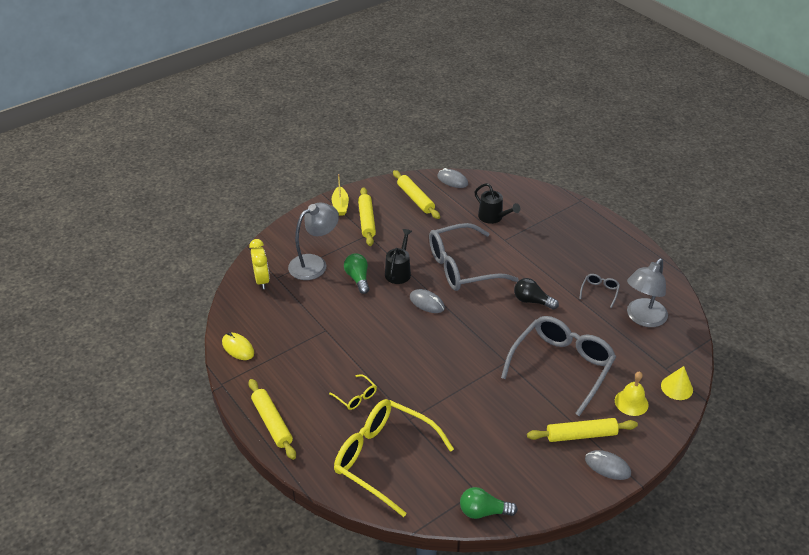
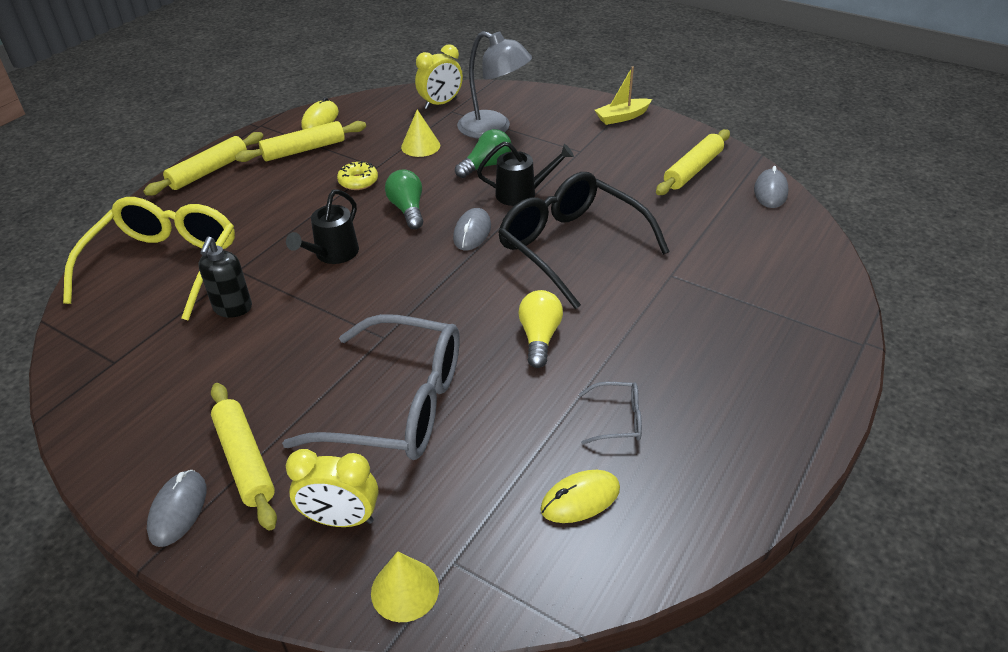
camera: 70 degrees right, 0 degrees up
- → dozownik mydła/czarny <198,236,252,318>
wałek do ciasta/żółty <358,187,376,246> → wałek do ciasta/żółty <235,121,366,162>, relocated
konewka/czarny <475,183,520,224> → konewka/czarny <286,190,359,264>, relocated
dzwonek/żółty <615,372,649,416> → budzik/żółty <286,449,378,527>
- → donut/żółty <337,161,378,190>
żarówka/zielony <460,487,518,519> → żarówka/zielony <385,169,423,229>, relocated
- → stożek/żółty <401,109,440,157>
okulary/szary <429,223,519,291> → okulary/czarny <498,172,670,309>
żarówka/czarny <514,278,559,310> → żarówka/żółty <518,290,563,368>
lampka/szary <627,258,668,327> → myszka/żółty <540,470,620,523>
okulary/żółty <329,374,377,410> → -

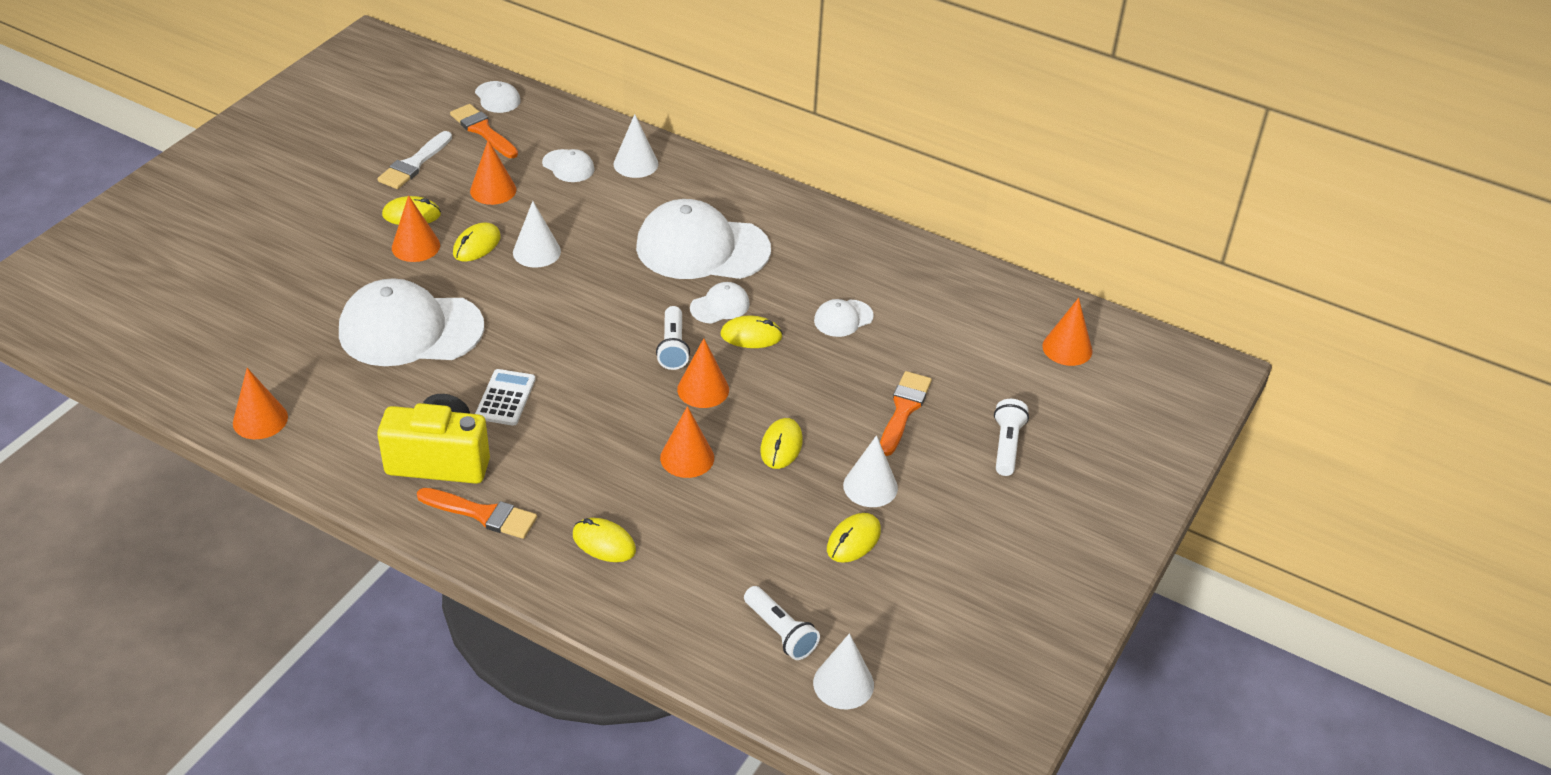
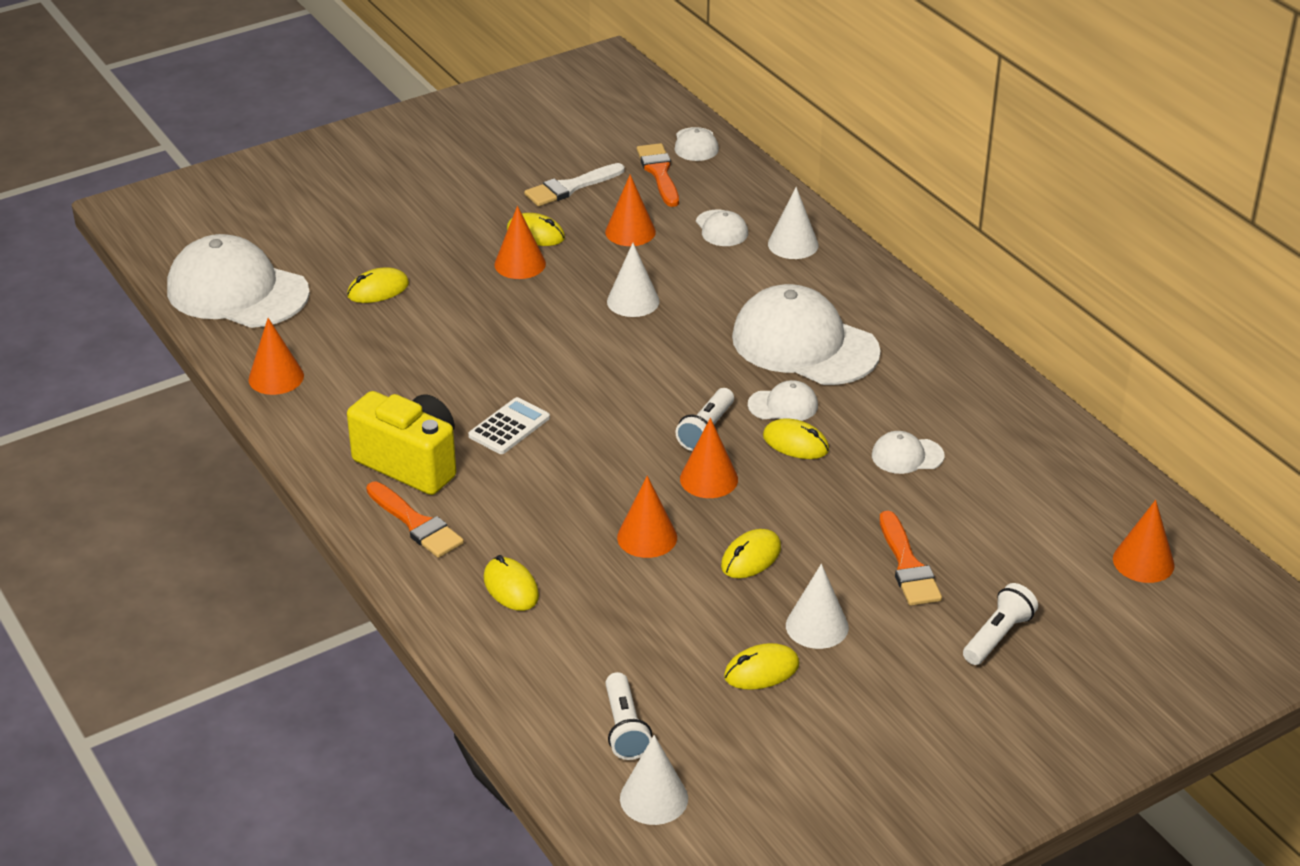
camera: 30 degrees right, 5 degrees down
czapka/biały <339,278,484,366> → czapka/biały <167,234,310,328>, relocated
myszka/żółty <453,223,501,261> → myszka/żółty <347,267,409,303>, relocated
pędzel/pomarańczowy <880,371,932,456> → pędzel/pomarańczowy <880,511,942,606>, 120 degrees clockwise

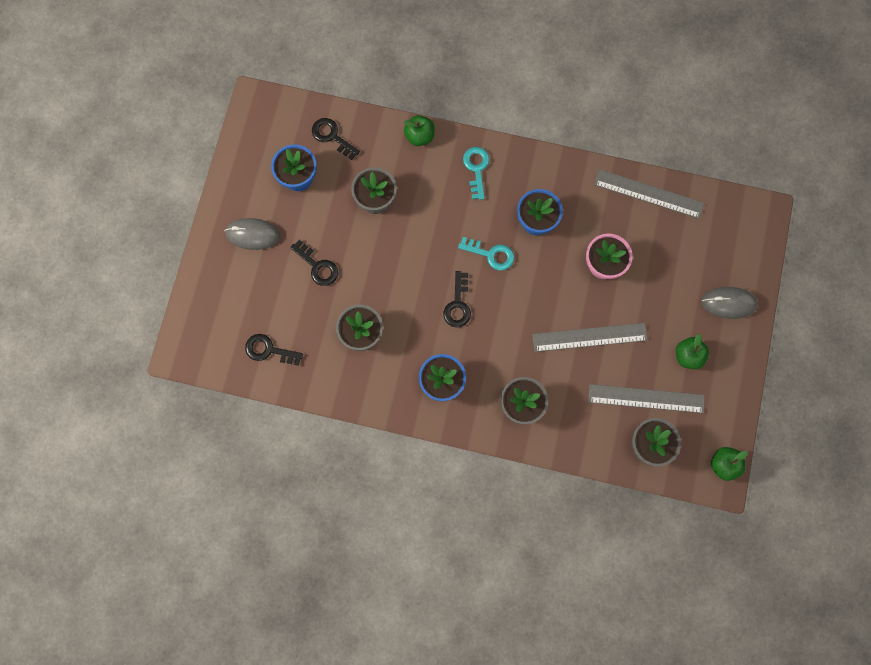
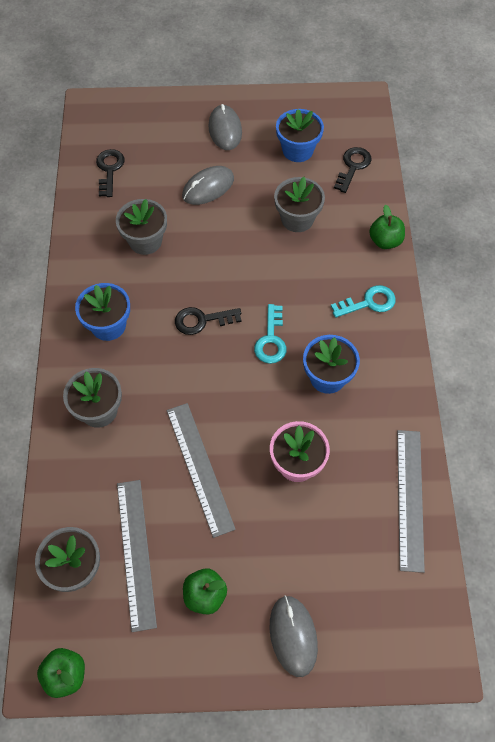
camera: 75 degrees right, 15 degrees down
klucz/czarny <290,239,338,286> → myszka/szary <182,166,234,205>

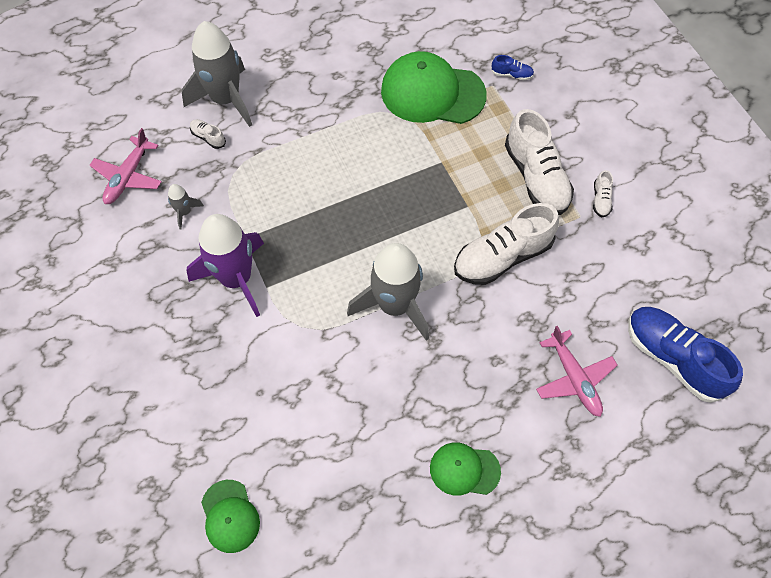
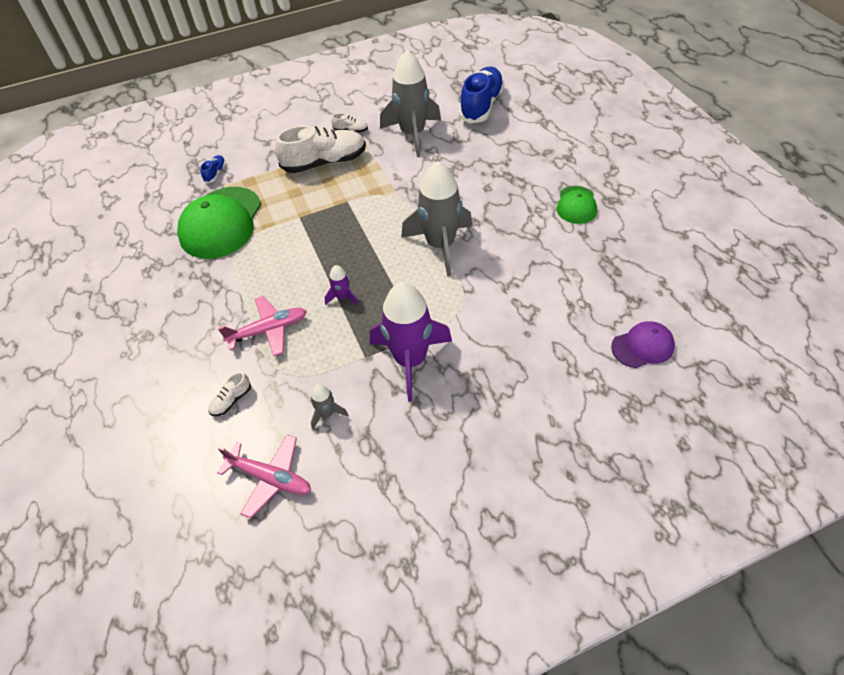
camera: 85 degrees left, 10 degrees down
samolot/różowy <536,326,617,417> → samolot/różowy <218,296,307,356>, relocated
- → rakieta/fioletowy <325,265,358,306>
rakieta/szary <181,21,252,127> → rakieta/szary <380,50,441,157>, relocated
but/niebieski <628,307,743,403> → but/niebieski <459,67,505,124>, 150 degrees clockwise
czapka/zielony <201,480,260,553> → czapka/fioletowy <611,321,675,368>
but/biały <454,203,559,285> → -

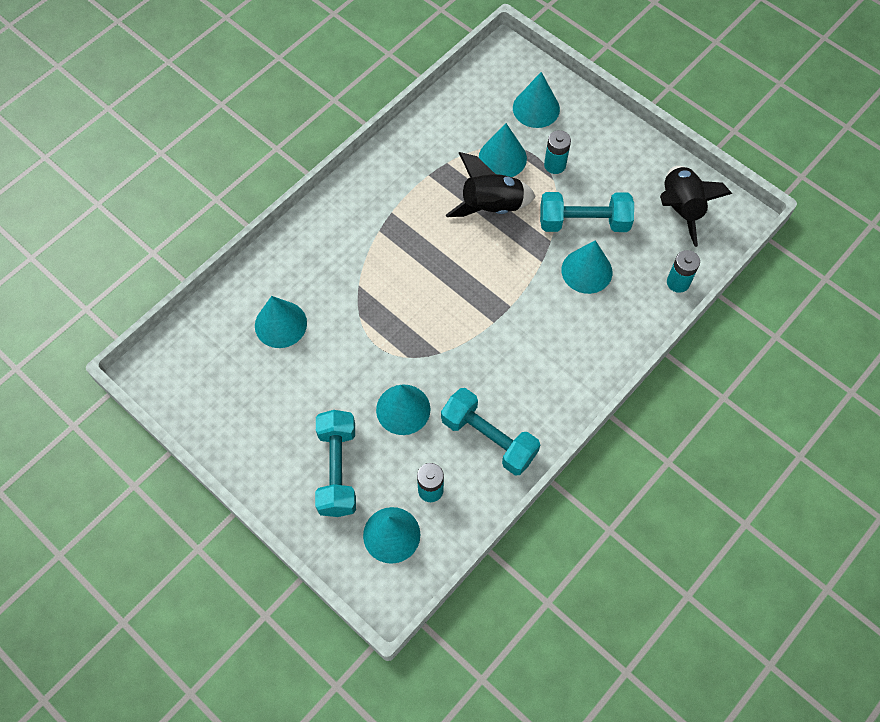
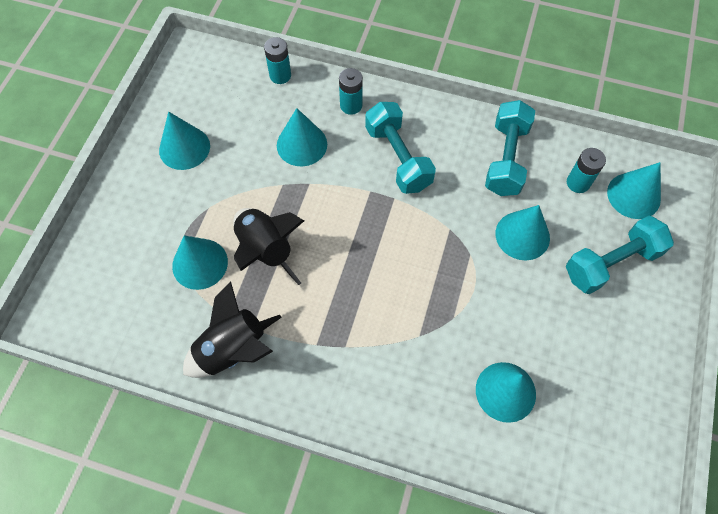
camera: 115 degrees left, 0 degrees up
stożek/turkusowy <513,72,560,128> → stożek/turkusowy <159,112,210,170>, relocated
rakieta/czarny <660,166,732,247> → rakieta/czarny <183,281,282,378>, relocated
bateria/turkusowy <544,130,571,174> → bateria/turkusowy <339,68,363,115>, relocated
hantel/turkusowy <540,192,634,232> → hantel/turkusowy <365,102,436,194>, relocated

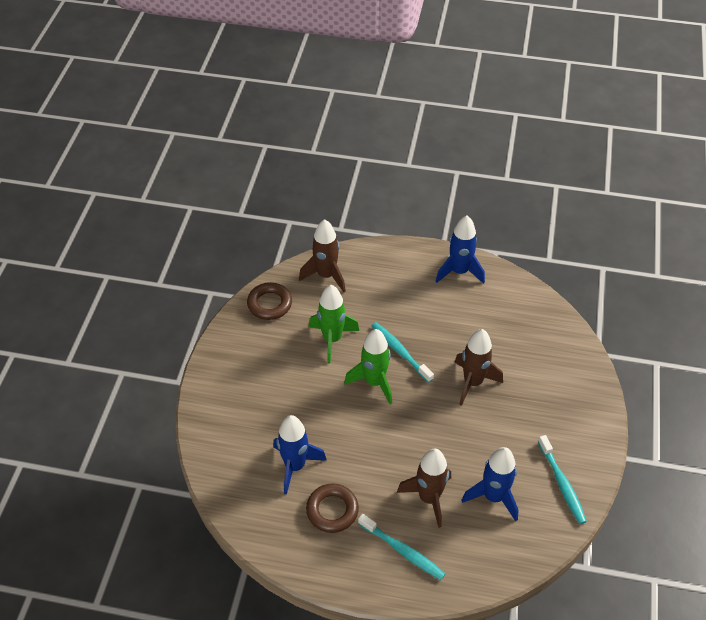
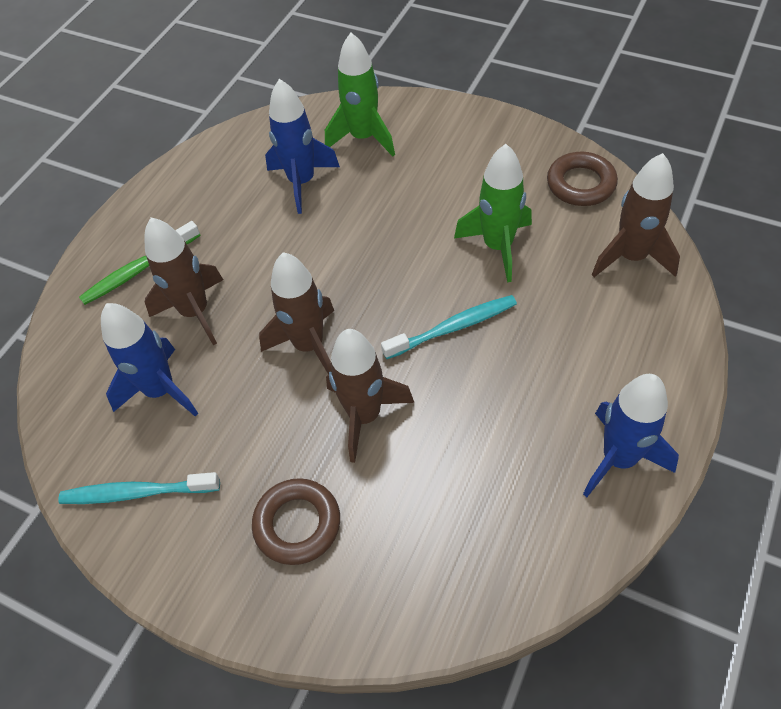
camera: 110 degrees right, 5 degrees up
szczoteczka do zębów/turkusowy <358,514,445,580> → szczoteczka do zębów/zielony <79,221,200,305>
pierścień/brązowy <306,483,359,533> → pierścień/brązowy <252,478,340,565>, relocated
- → rakieta/brązowy <259,252,334,374>
rakieta/zielony <344,329,392,404> → rakieta/zielony <325,33,395,156>, relocated

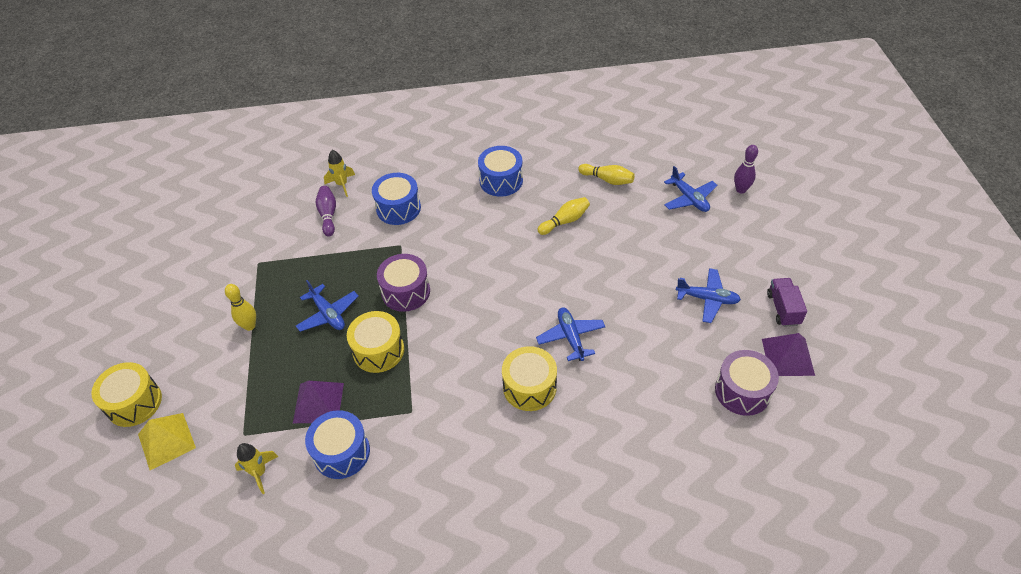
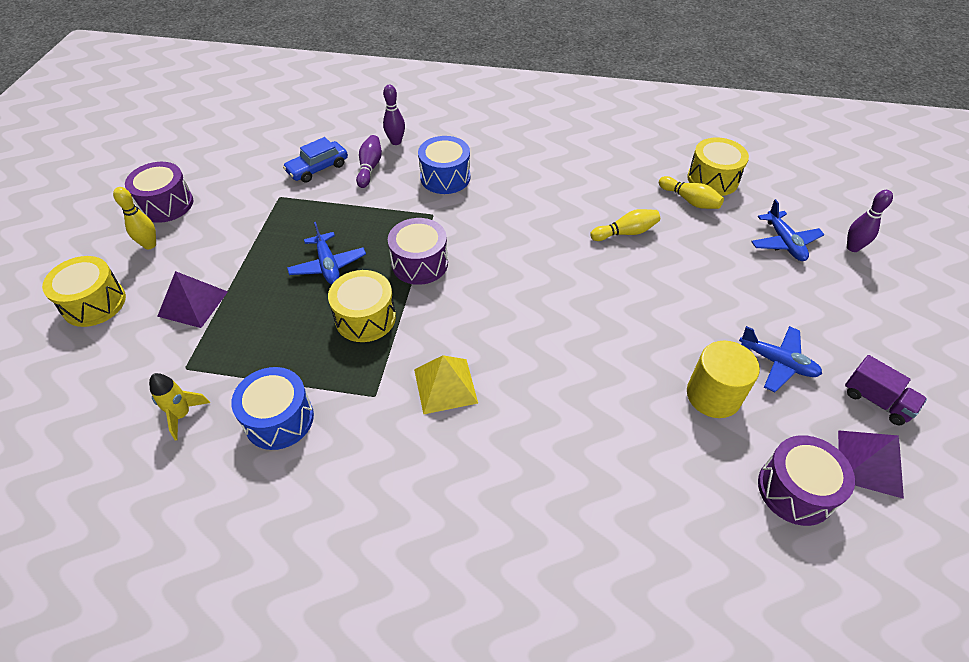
camera: 15 degrees right, 0 degrees up
kręgiel/żółty <225,284,256,331> → kręgiel/żółty <113,187,156,249>, relocated
- → bęben/fioletowy <125,162,194,223>
piramida/fioletowy <293,381,344,423> → piramida/fioletowy <157,271,228,328>, relocated
- → samochód/niebieski <283,137,348,183>
rakieta/żółty <324,150,355,197> → kręgiel/fioletowy <383,84,405,145>
piramida/żółty <138,413,196,470> → piramida/żółty <414,355,478,415>, relocated
bęben/żółty <502,346,557,411> → bęben/żółty <687,137,749,196>, relocated
- → walec/żółty <687,341,760,418>
ciężarówka/fioletowy <767,278,807,327> → ciężarówka/fioletowy <845,355,927,425>, 120 degrees clockwise
bęben/niebieski <478,146,523,197> → -
samolot/niebieski <536,307,605,361> → -

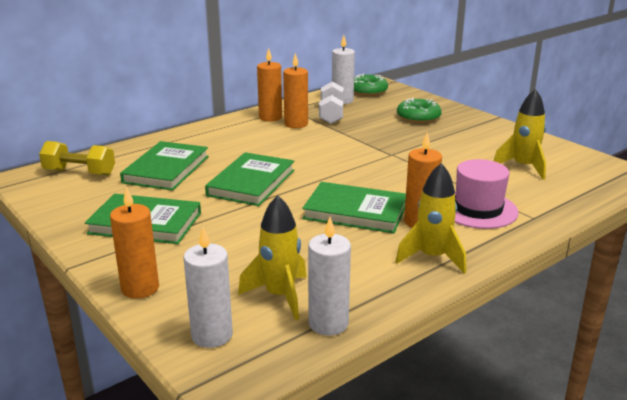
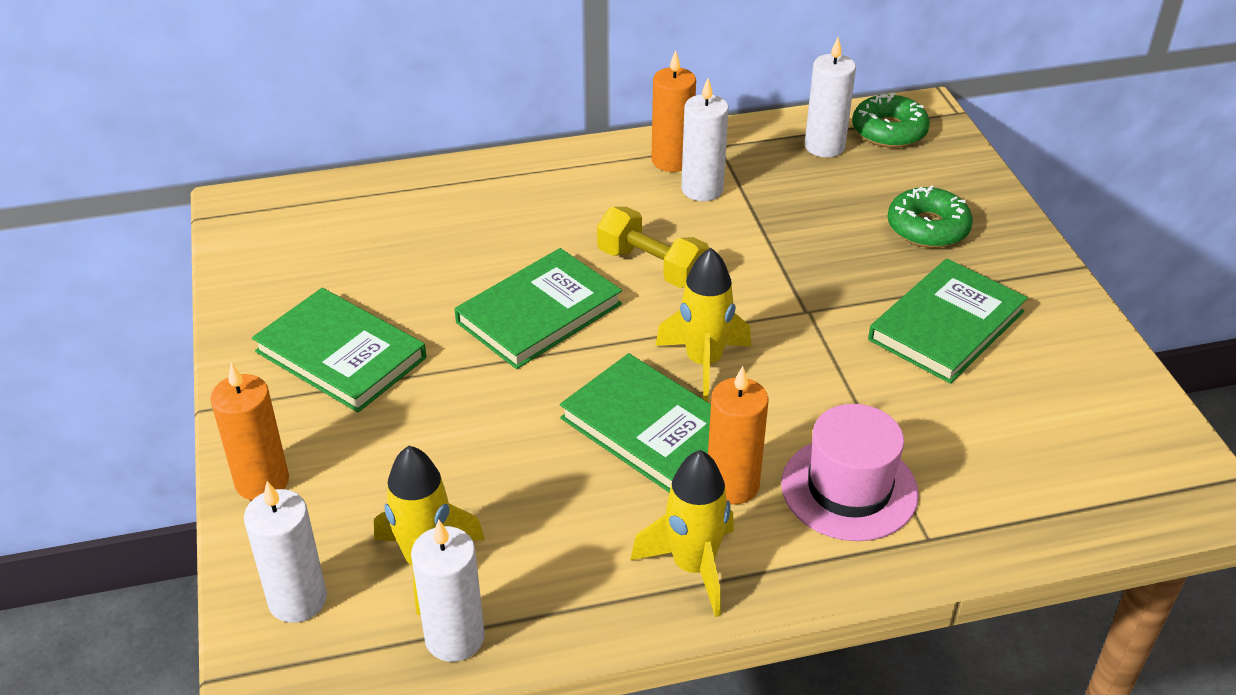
camera: 25 degrees right, 15 degrees up
hantel/żółty <39,141,115,176> → hantel/żółty <597,207,710,288>, relocated
rakieta/żółty <494,89,546,180> → rakieta/żółty <655,248,751,402>, relocated
świeca/pomarańczowy <283,53,308,128> → świeca/biały <681,78,729,201>
książka/zielony <120,141,209,191> → książka/zielony <868,259,1028,384>, relocated
hantel/biały <319,81,344,124> → -

